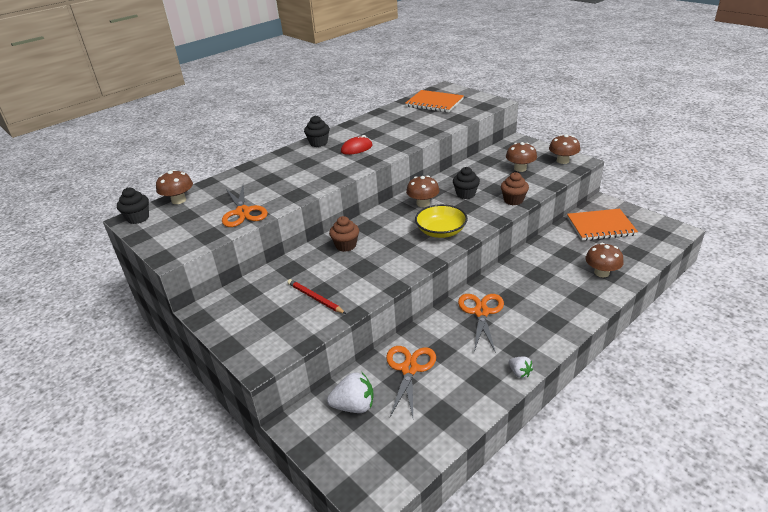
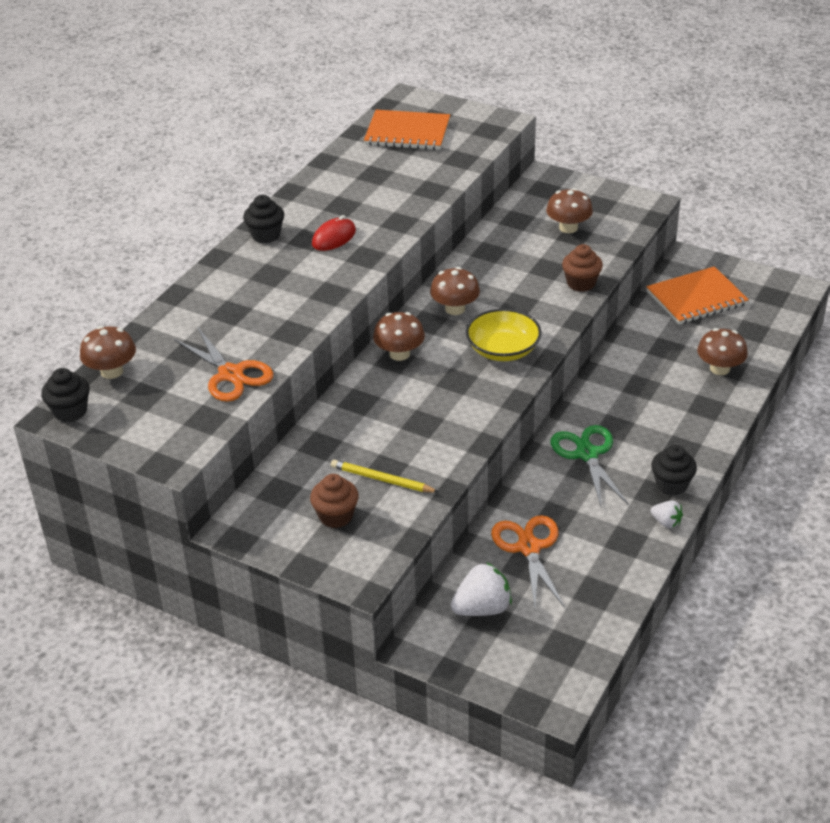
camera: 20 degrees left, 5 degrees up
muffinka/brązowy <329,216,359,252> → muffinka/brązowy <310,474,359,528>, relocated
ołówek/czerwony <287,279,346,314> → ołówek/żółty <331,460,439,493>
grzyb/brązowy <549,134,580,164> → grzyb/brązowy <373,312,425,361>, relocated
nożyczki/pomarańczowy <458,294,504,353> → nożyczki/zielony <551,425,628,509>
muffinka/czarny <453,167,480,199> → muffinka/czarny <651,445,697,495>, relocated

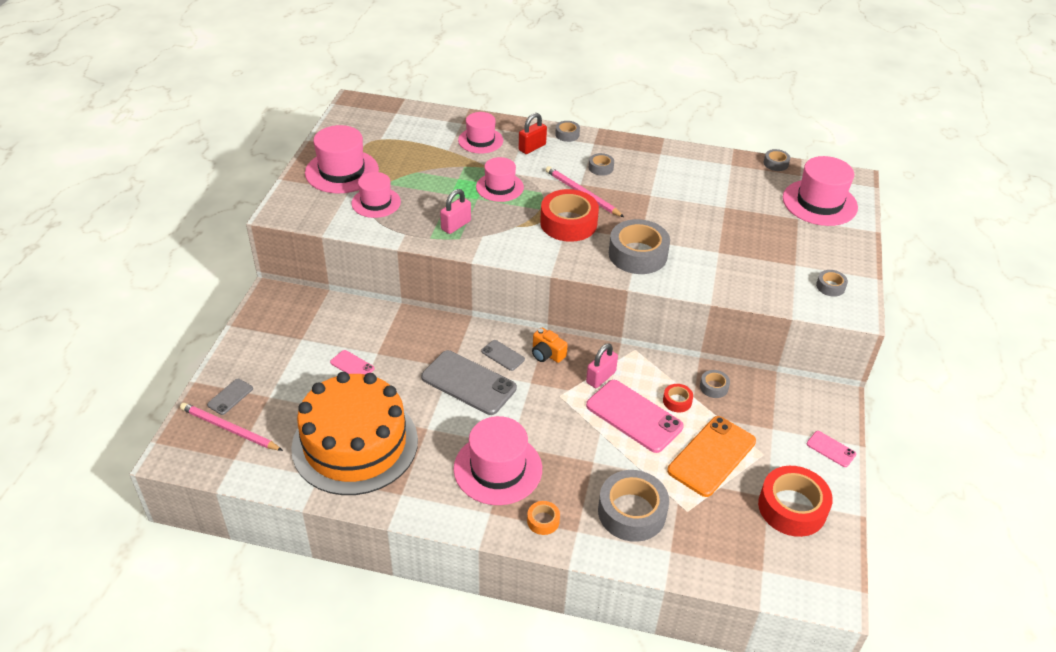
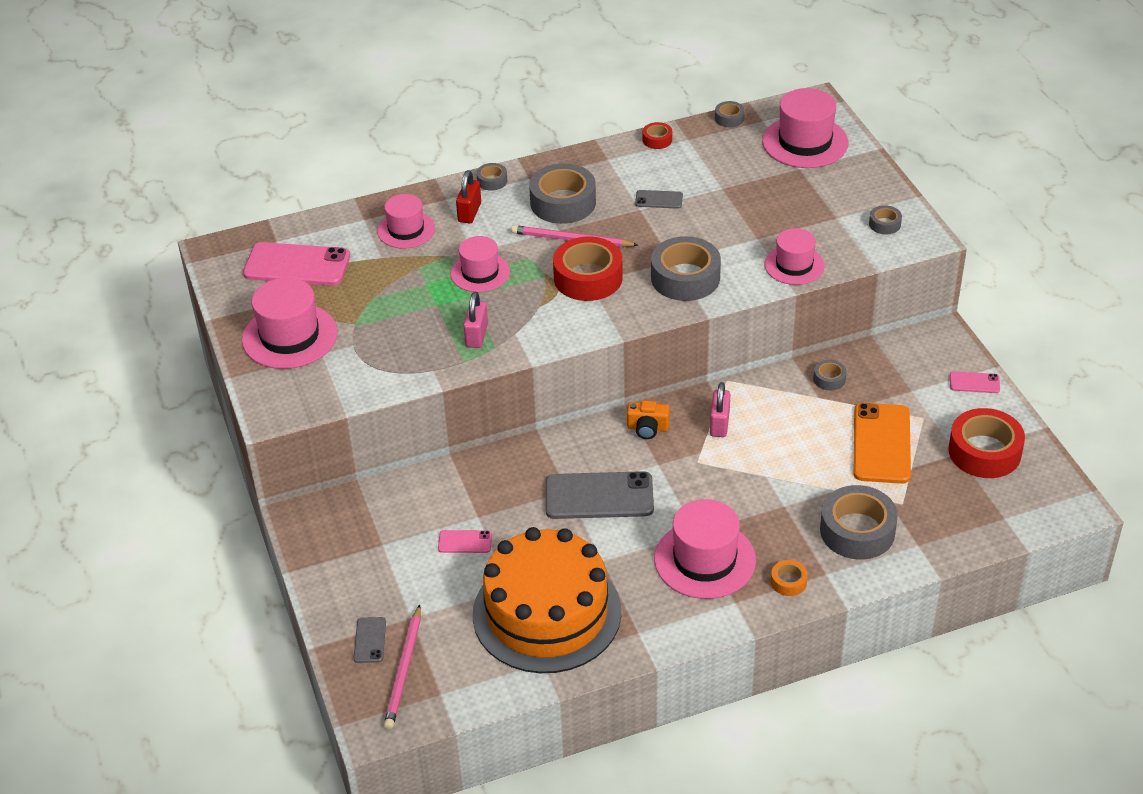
camera: 30 degrees left, 0 degrees up
telefon/różowy <586,380,684,453> → telefon/różowy <243,242,350,286>, relocated
ołówek/różowy <180,403,283,451> → ołówek/różowy <384,605,421,730>, 75 degrees counterclockwise
taśma klejąca/szary <589,153,614,176> → taśma klejąca/szary <529,163,596,224>, x2.13
telefon/szary <481,340,525,371> → telefon/szary <635,190,683,209>, relocated
taśma klejąca/czerwony <663,384,693,413> → taśma klejąca/czerwony <643,122,672,149>, relocated
kapelusz/różowy <351,172,401,218> → kapelusz/różowy <764,228,825,285>, relocated

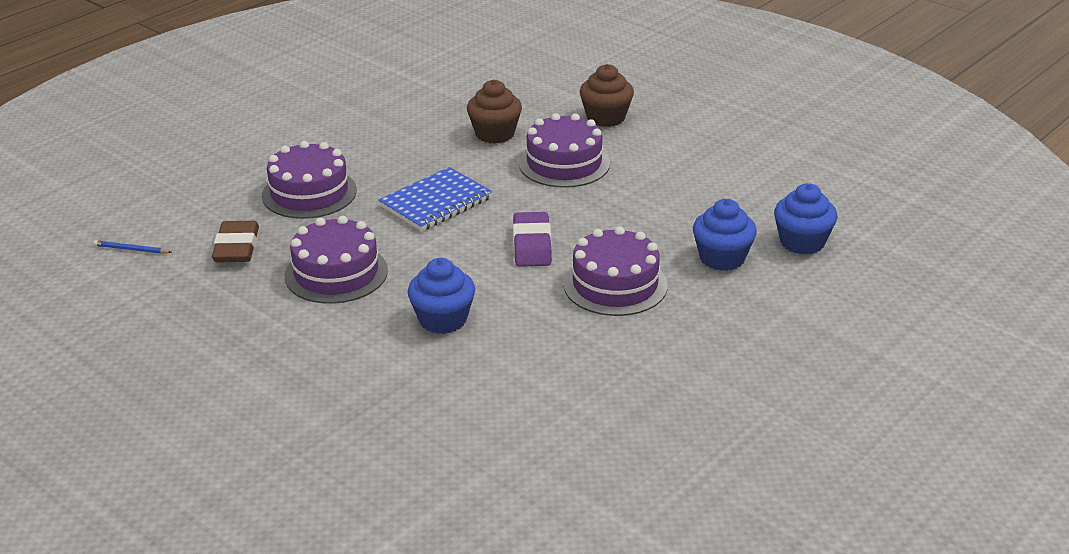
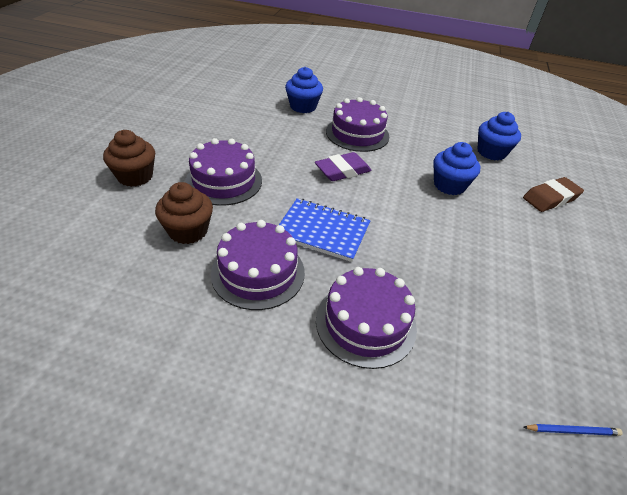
camera: 120 degrees left, 10 degrees up
tort/fioletowy <284,216,388,304> → tort/fioletowy <211,220,305,310>, relocated
muffinka/niebieski <774,183,837,254> → muffinka/niebieski <478,112,521,161>, relocated
gumka do mazania/brązowy <212,221,259,262> → gumka do mazania/brązowy <523,177,584,212>, relocated
ołówek/niebieski <93,240,171,254> → ołówek/niebieski <523,424,623,436>, 75 degrees counterclockwise

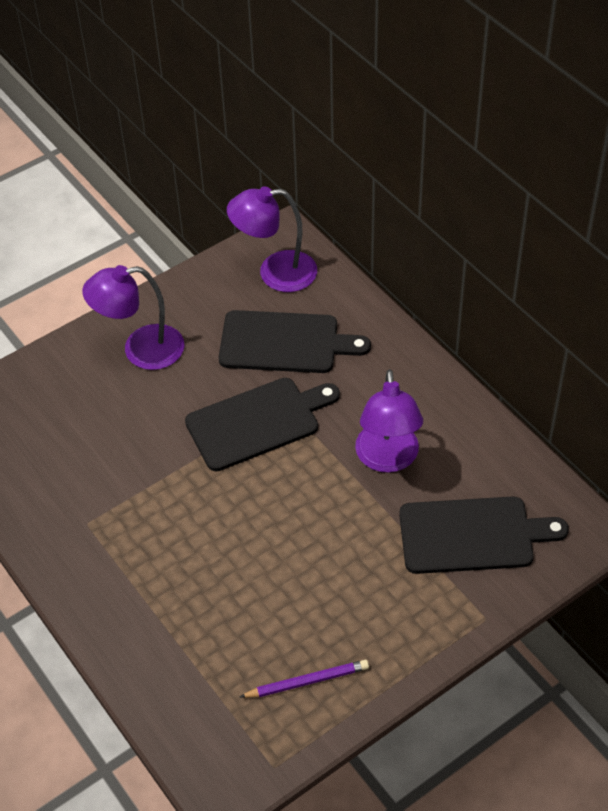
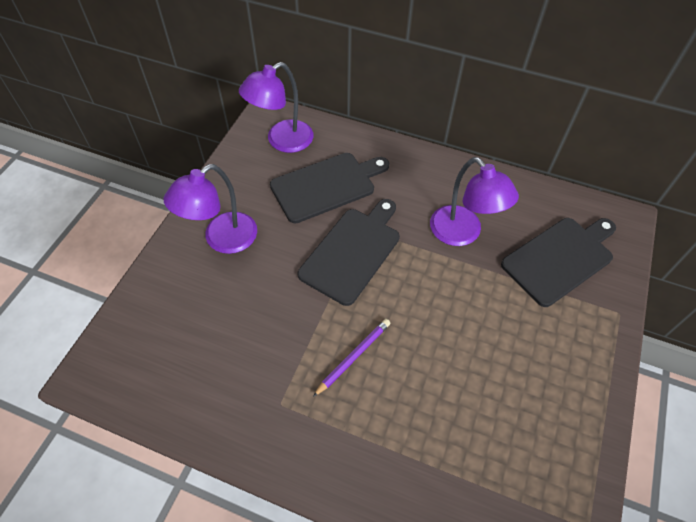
camera: 35 degrees left, 5 degrees up
ołówek/fioletowy <240,660,369,698> → ołówek/fioletowy <313,319,391,397>, relocated

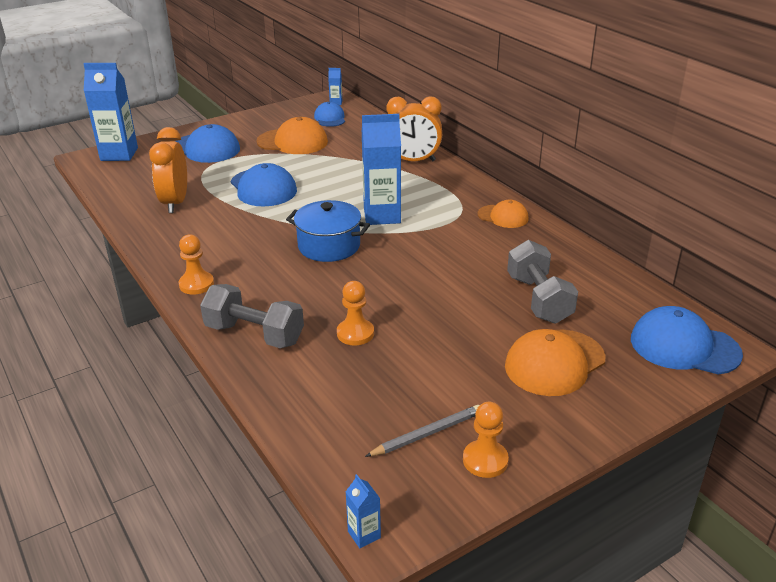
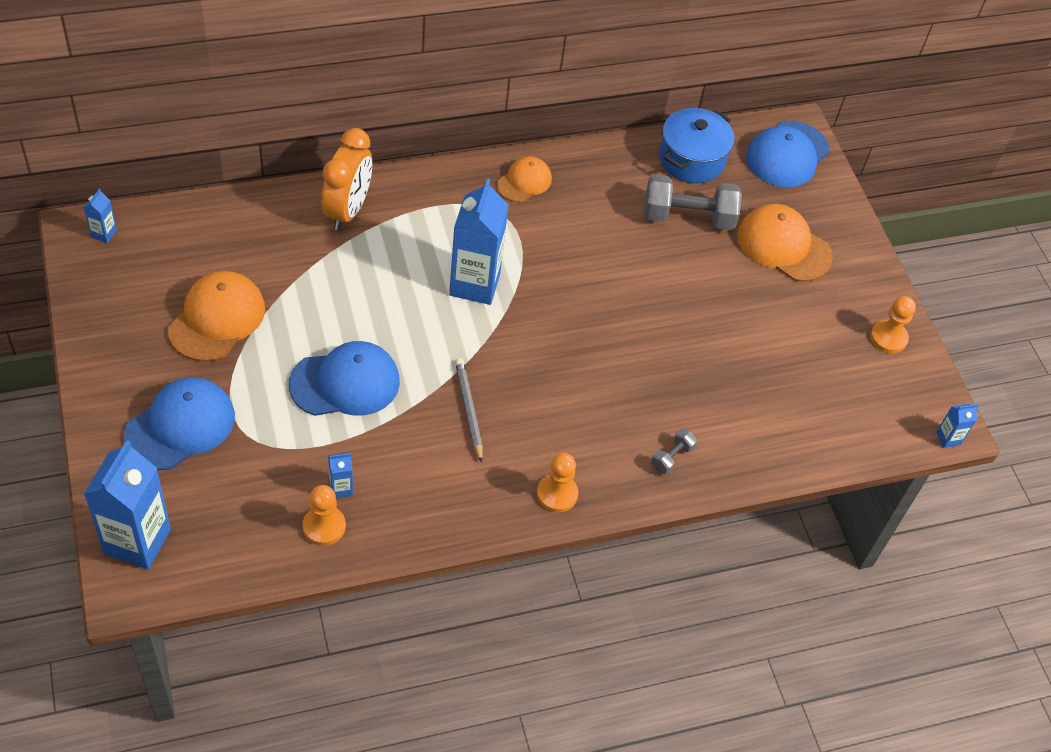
camera: 80 degrees left, 20 degrees up
pionek/pomarańczowy <337,281,374,345> → pionek/pomarańczowy <303,485,346,546>, relocated
budzik/pomarańczowy <149,127,187,213> → karton mleka/niebieski <328,452,353,498>
ołówek/szary <365,405,479,457> → ołówek/szary <455,358,483,463>, relocated
hantel/szary <200,284,304,348> → hantel/szary <651,428,697,474>, x0.47
garnek/niebieski <286,200,370,262> → garnek/niebieski <659,108,735,183>, relocated
czapka/pomarańczowy <505,329,606,396> → czapka/pomarańczowy <737,204,833,282>, 150 degrees clockwise
czapka/niebieski <314,102,345,127> → -

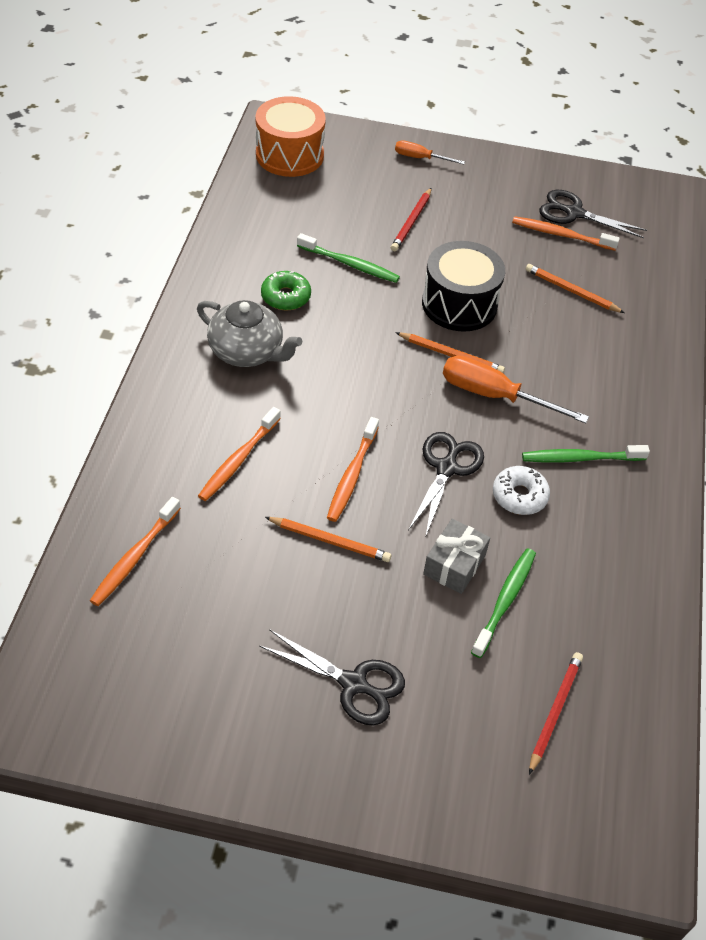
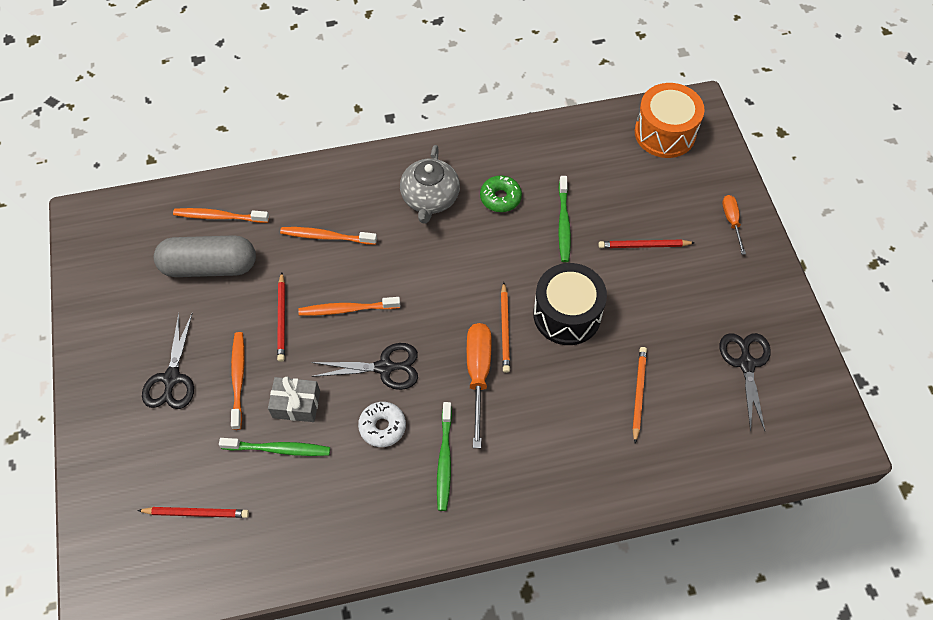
camera: 70 degrees right, 10 degrees up
- → kapsułka/szary <154,235,256,277>
szczoteczka do zębów/pomarańczowy <512,216,620,251> → szczoteczka do zębów/pomarańczowy <231,332,245,430>, relocated
ołówek/pomarańczowy <265,517,391,562> → ołówek/czerwony <277,272,285,362>
szczoteczka do zębów/zielony <522,445,650,462> → szczoteczka do zębów/zielony <437,402,452,511>, 150 degrees counterclockwise

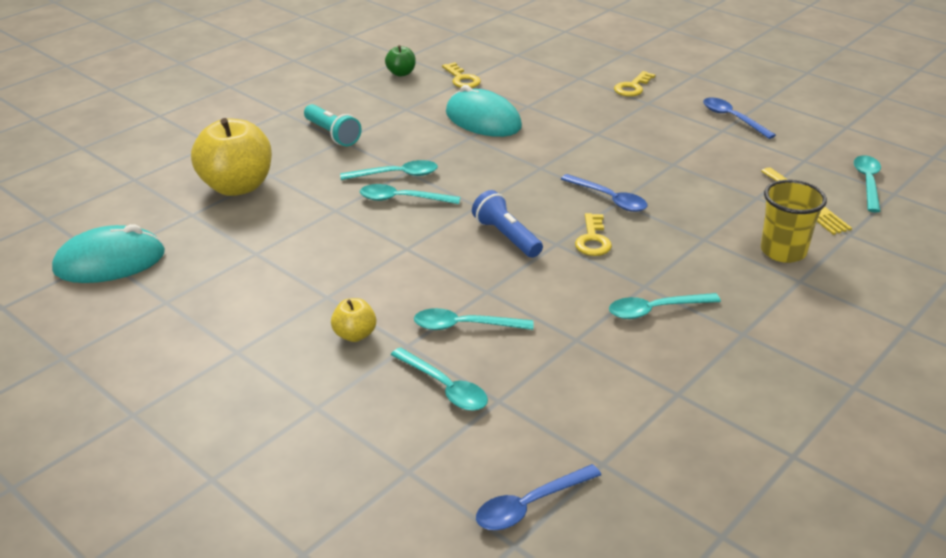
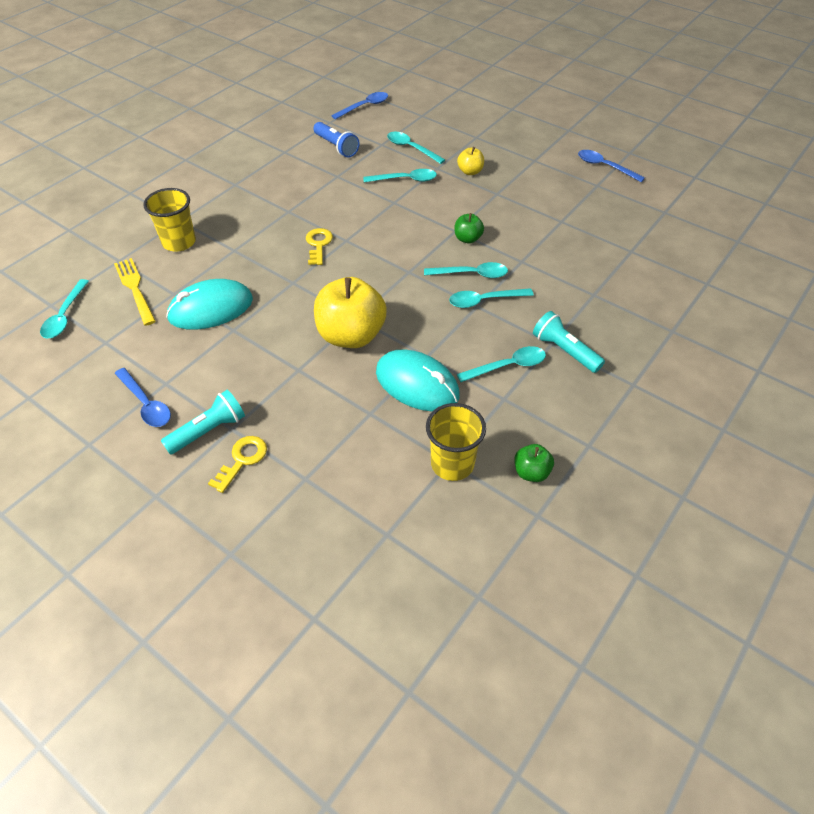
camera: 175 degrees right, 15 degrees up
- → latarka/turkusowy <161,390,245,455>
myszka/turkusowy <52,224,165,283> → myszka/turkusowy <166,279,253,330>, relocated
latarka/niebieski <472,190,543,258> → latarka/niebieski <313,122,360,158>, relocated
jabłko/żółty <191,118,272,196> → jabłko/żółty <314,277,387,348>, relocated
klucz/żółty <442,62,481,88> → szklanka/żółty <426,403,486,481>
- → jabłko/zielony <455,213,484,244>
łyżka/turkusowy <609,293,721,319> → łyżka/turkusowy <457,346,546,382>, relocated
łyżka/niebieski <561,174,647,212> → łyżka/niebieski <578,150,645,182>, relocated

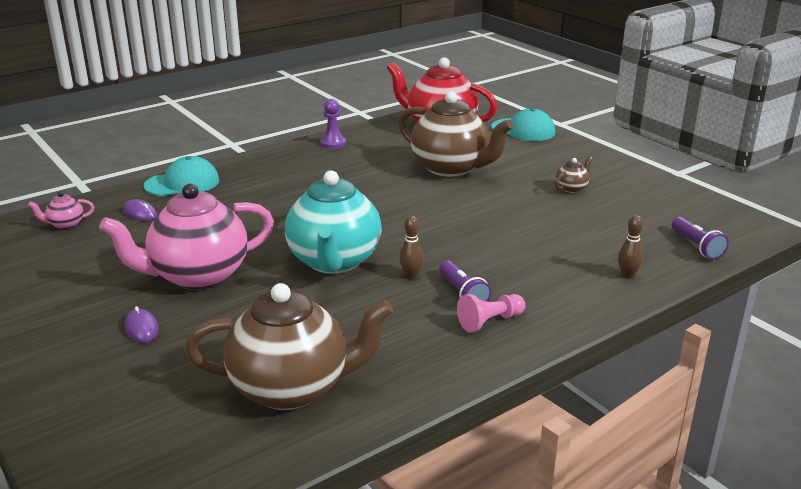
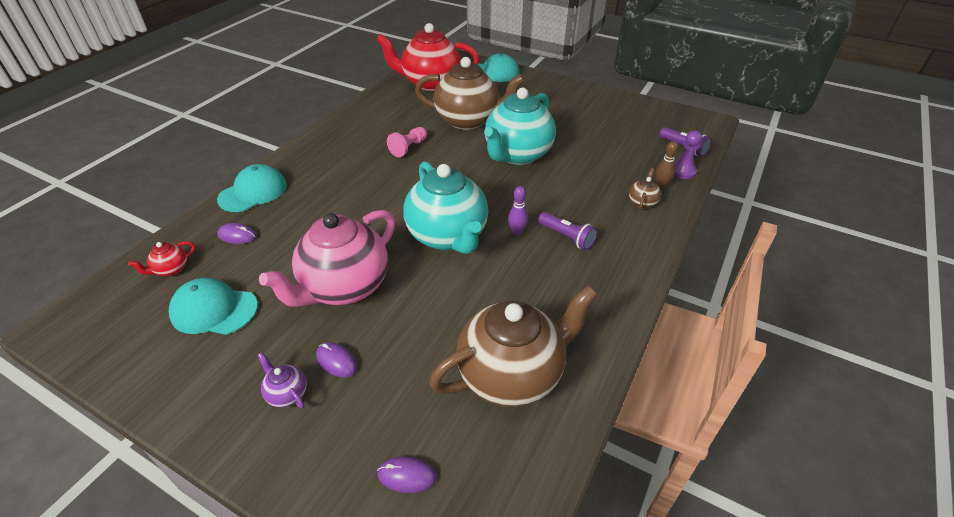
camera: 25 degrees left, 15 degrees up
imbryk/różowy <28,192,94,229> → imbryk/czerwony <128,241,195,276>
- → czapka/turkusowy <169,278,258,335>
- → imbryk/fioletowy <258,352,307,409>
- → myszka/fioletowy <377,457,437,493>
pionek/różowy <457,294,525,333> → pionek/różowy <387,127,427,157>, relocated
- → imbryk/turkusowy <484,88,556,165>
kręgiel/brązowy <399,216,424,279> → kręgiel/fioletowy <508,186,528,235>
imbryk/brązowy <555,156,593,193> → imbryk/brązowy <629,168,661,210>, relocated
pionek/fioletowy <320,99,346,149> → pionek/fioletowy <674,130,702,179>, relocated

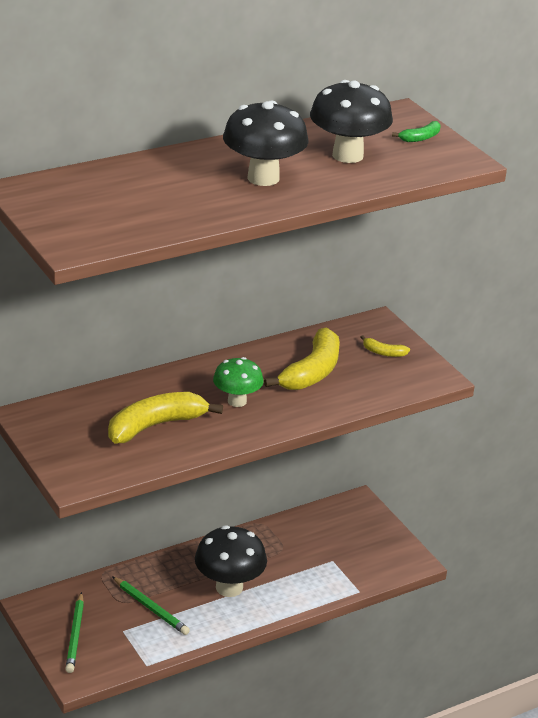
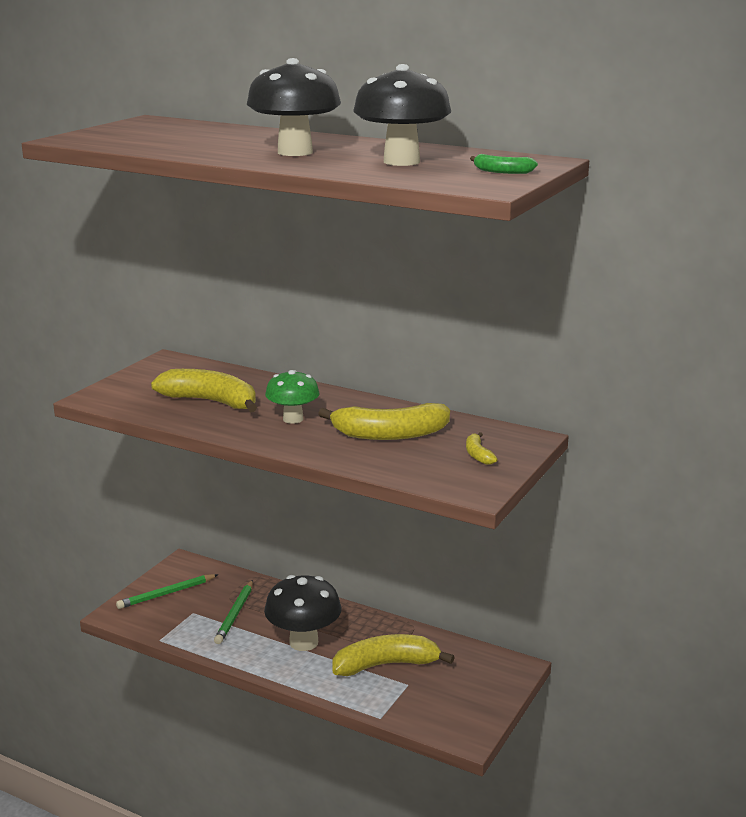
camera: 60 degrees right, 10 degrees down
- → banan/żółty <333,634,455,676>

